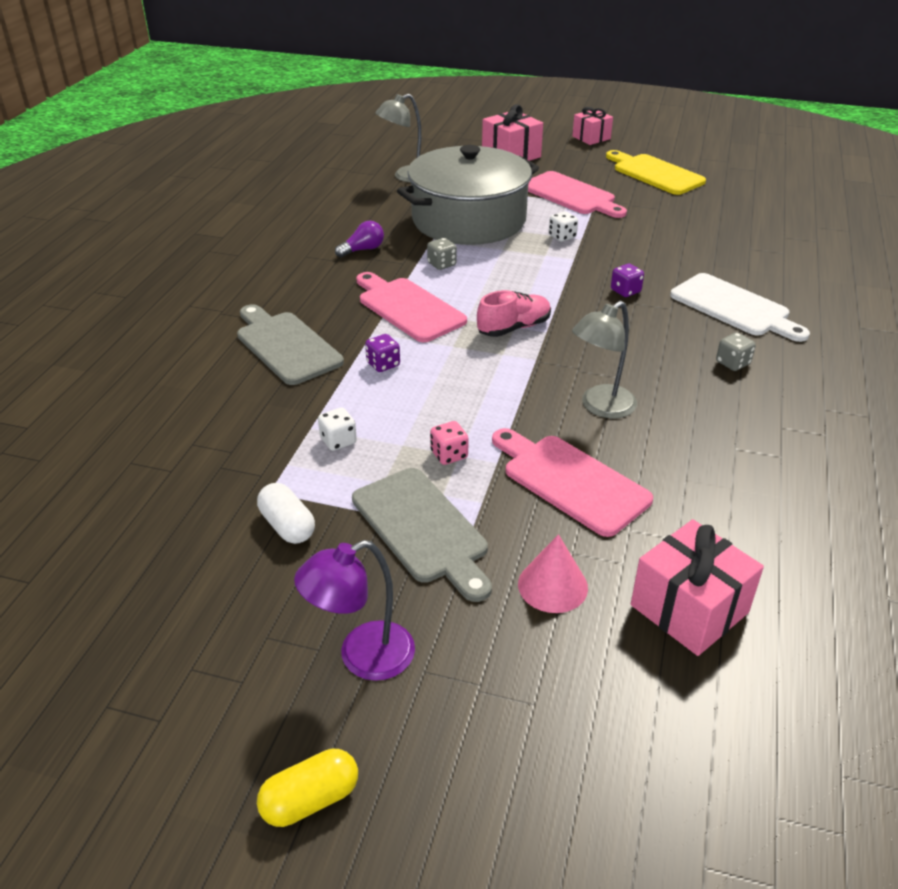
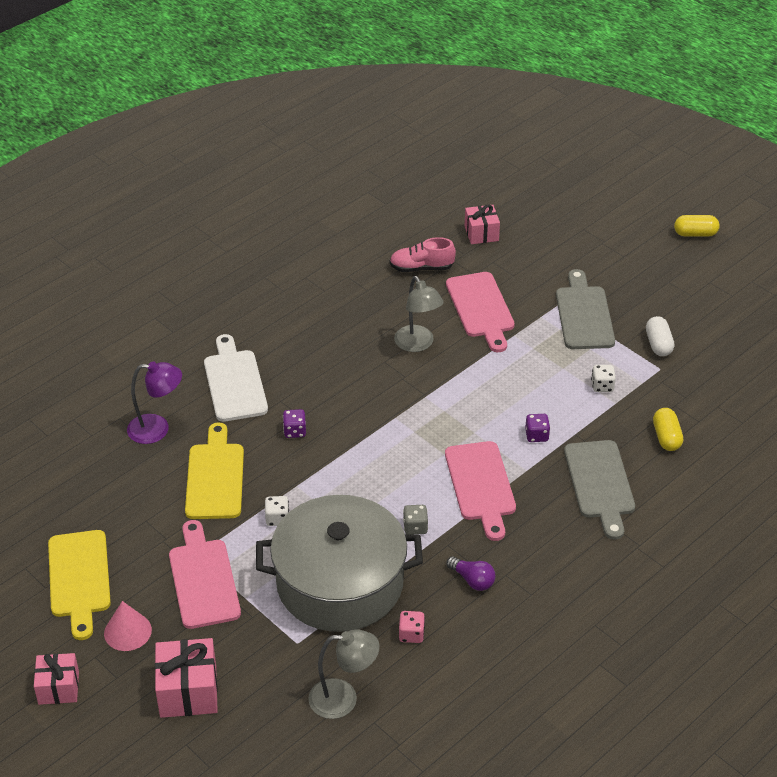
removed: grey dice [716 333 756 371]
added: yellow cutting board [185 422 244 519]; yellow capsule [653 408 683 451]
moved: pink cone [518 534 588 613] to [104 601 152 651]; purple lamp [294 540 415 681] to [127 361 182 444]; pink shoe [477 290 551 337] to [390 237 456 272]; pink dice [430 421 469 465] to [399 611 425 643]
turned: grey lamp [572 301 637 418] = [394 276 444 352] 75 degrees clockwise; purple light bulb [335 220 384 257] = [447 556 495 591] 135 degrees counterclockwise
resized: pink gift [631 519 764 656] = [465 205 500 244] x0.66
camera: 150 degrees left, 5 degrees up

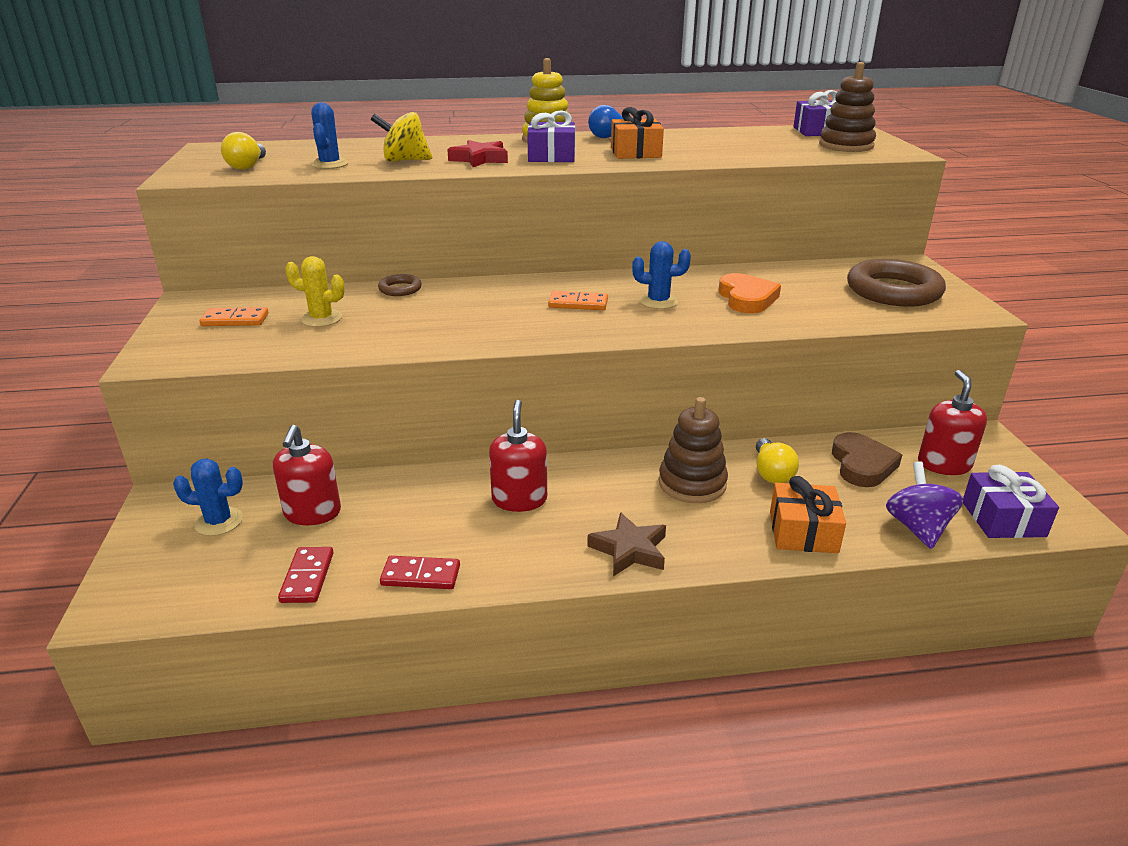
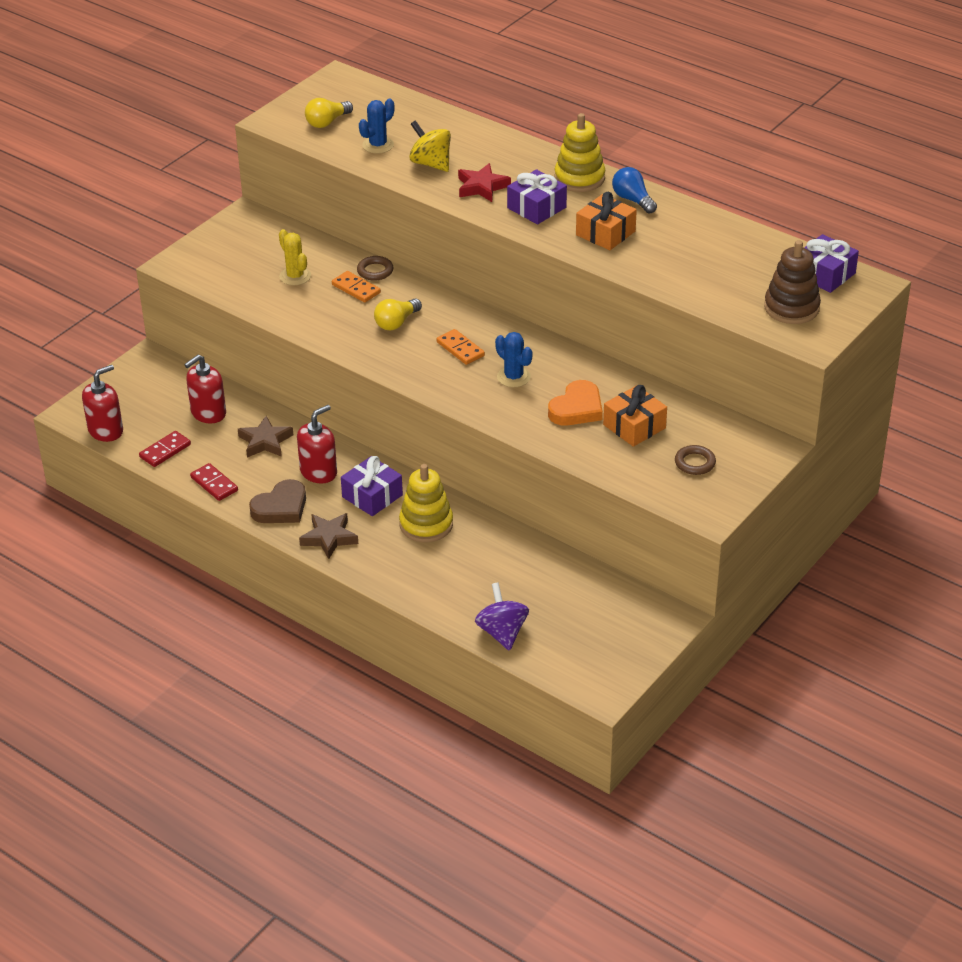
removed: blue cactus [173 459 243 536]
added: brown star [238 416 293 458]
moved: red soap dispenser [918 370 987 475] to [82 365 123 442]; brown heart [832 432 902 487] to [249 479 306 523]; orange domino [200 307 269 326] to [332 271 381 303]; purple gift [963 465 1059 538] to [341 456 403 516]; yellow light bulb [756 438 799 484] to [374 298 422 330]; orange gift [770 476 846 553] to [603 385 667 447]
recoloured: brown stacking toy [659 397 728 503] to yellow stacking toy [399 464 453 542]
turned: purple spinning top [886 461 964 549] = [475 583 529 651] 60 degrees counterclockwise
resized: brown ring [847 259 946 307] = [675 445 716 475] x0.47
camera: 45 degrees right, 10 degrees up

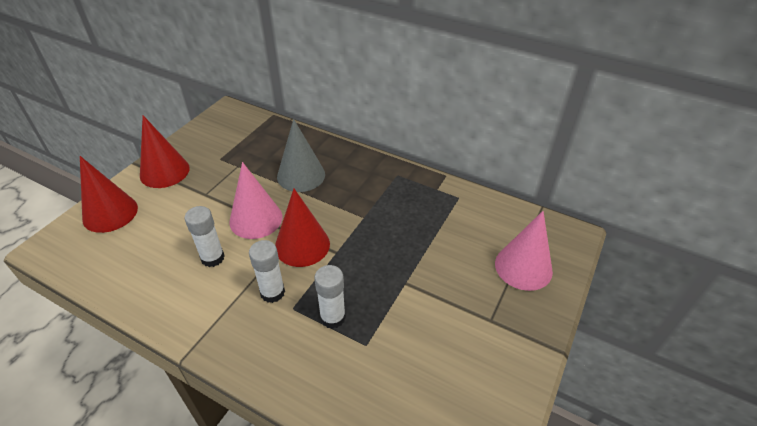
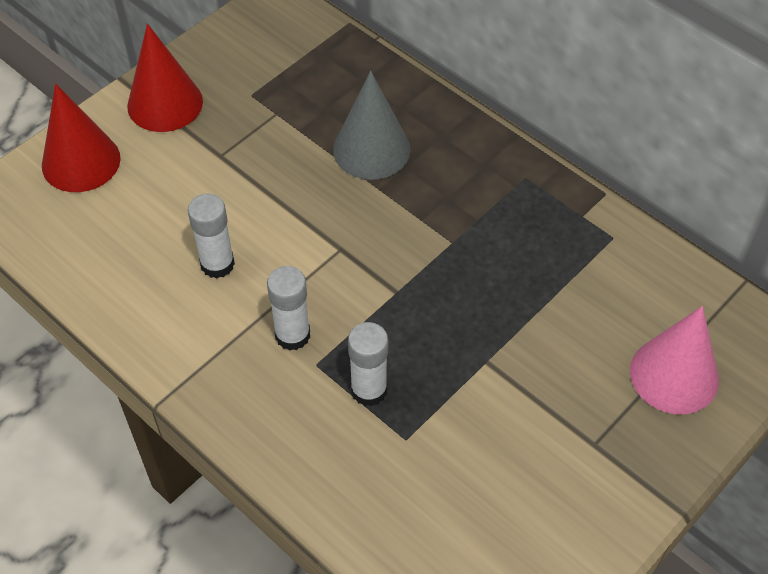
removed: pink cone [229 162 282 239]; red cone [275 189 330 267]
camera: 15 degrees right, 10 degrees up

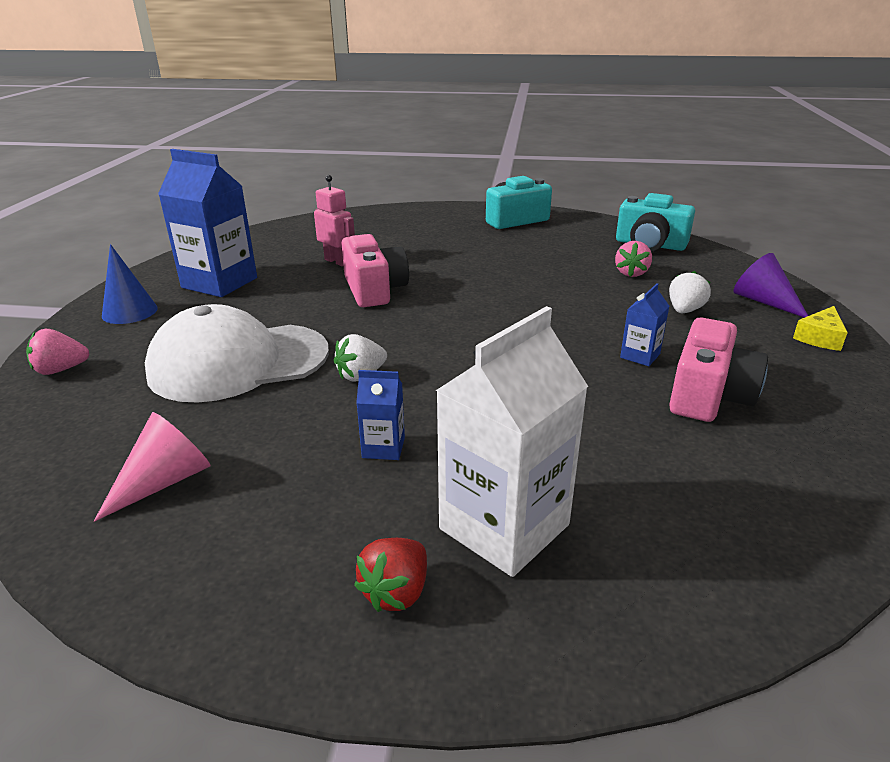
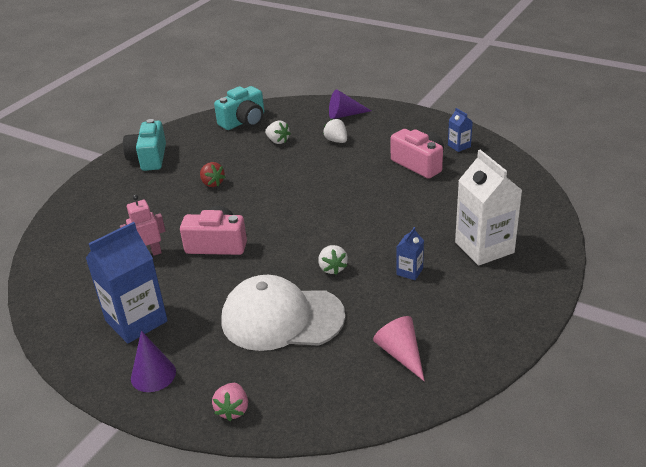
removed: yellow cheese [793 306 848 351]
moved: red strawberry [354 538 427 612] to [200 162 225 187]; blue carton [620 283 669 366] to [448 108 473 152]
recoloured: blue cone [102 244 158 324] to purple cone [131 331 176 392]; pink strawberry [615 241 652 277] to white strawberry [265 120 291 144]
turned: white cap [145 304 329 403] = [221 275 345 351] 90 degrees clockwise
camera: 65 degrees left, 5 degrees up

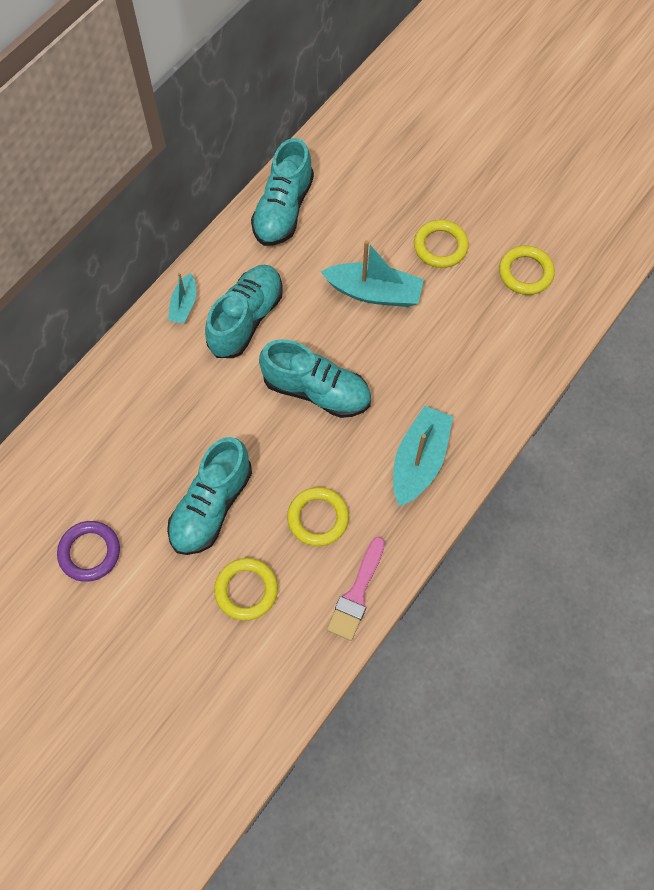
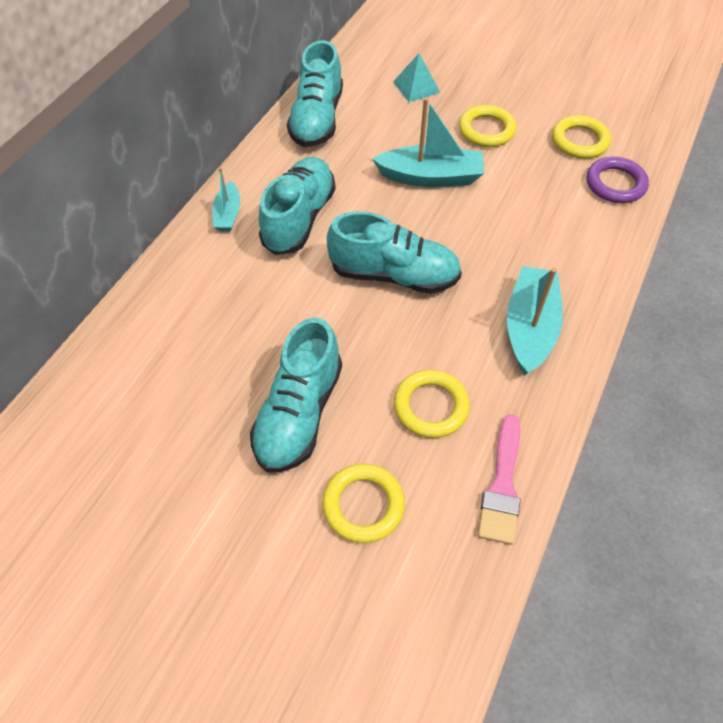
added: turquoise pyramid [393 53 440 102]
moved: purple ring [57 521 120 582] to [587 157 649 203]
camera: 10 degrees left, 10 degrees down

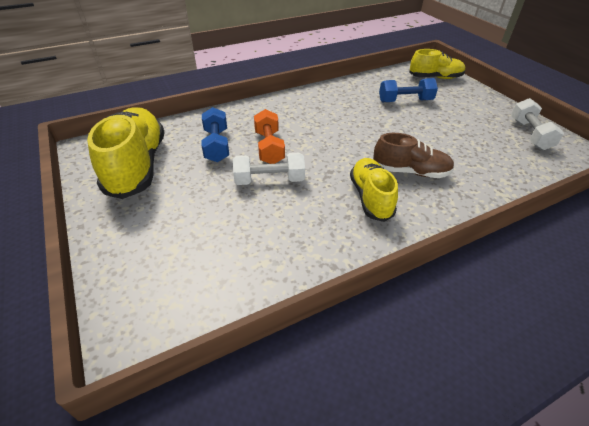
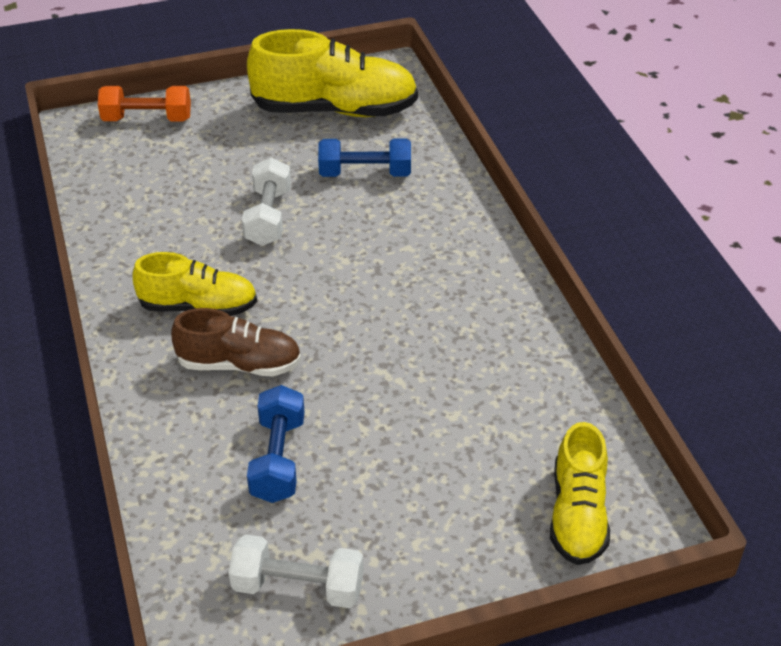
moved: orange dumbbell [254 109 285 164] to [98 86 191 121]; blue dumbbell [379 78 438 102] to [247 385 305 503]
turned: brown shoe [373 133 454 178] = [171 308 301 377] 105 degrees counterclockwise
camera: 100 degrees right, 0 degrees up

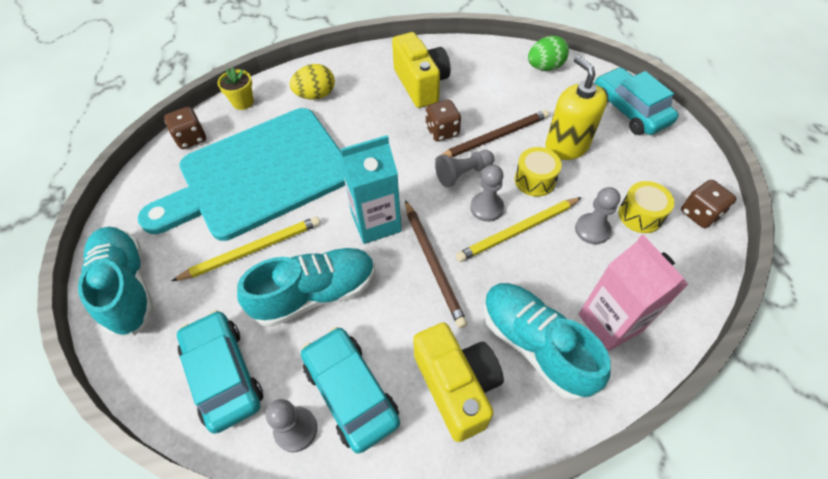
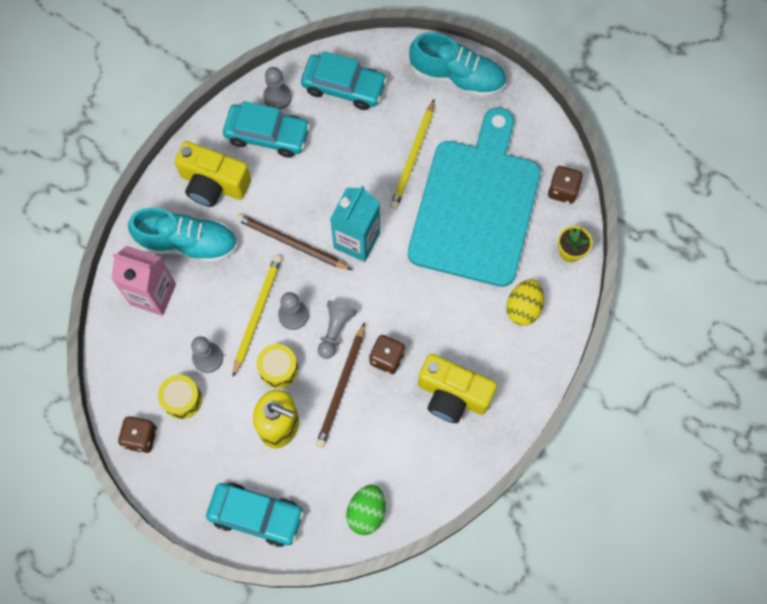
removed: turquoise shoe [237 248 375 327]
camera: 135 degrees right, 15 degrees up

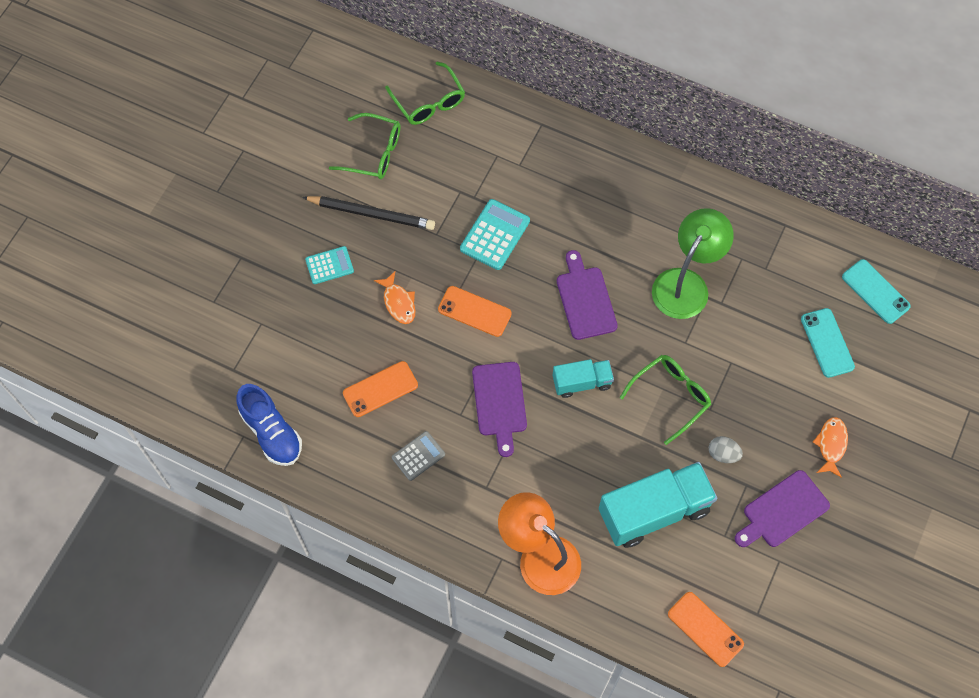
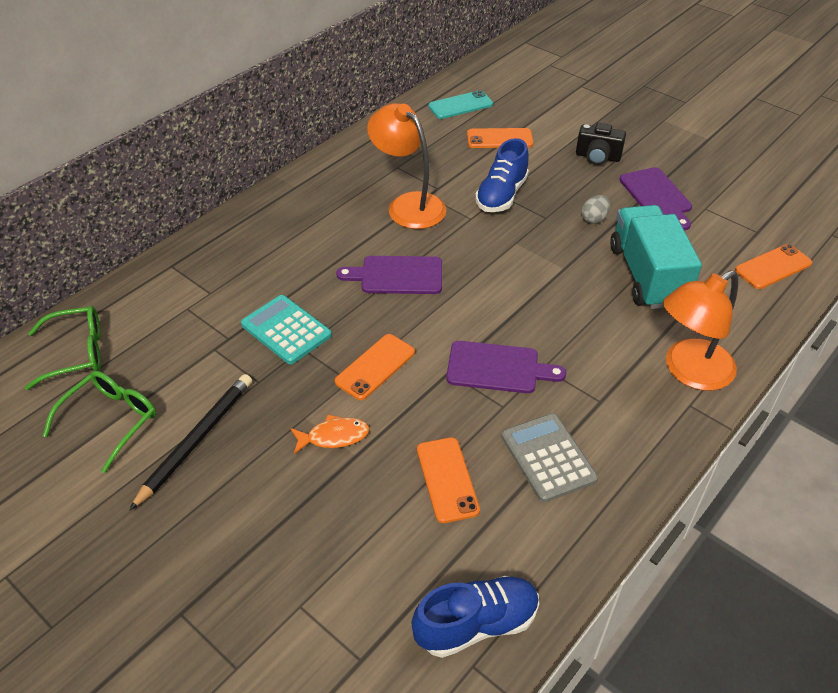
removed: turquoise calculator [305 246 354 284]; turquoise truck [553 359 614 398]; green glasses [620 355 712 445]
added: blue shoe [475 138 529 212]
replaced: orange fish [813 417 848 478] to black camera [576 123 626 165]
recoloured: green lamp [652 208 734 319] to orange lamp [367 103 446 229]; turquoise phone [801 308 855 378] to orange phone [467 128 533 148]
resized: grey calculator [392 431 445 481] = [501 413 598 503] x1.55
camera: 75 degrees left, 20 degrees down

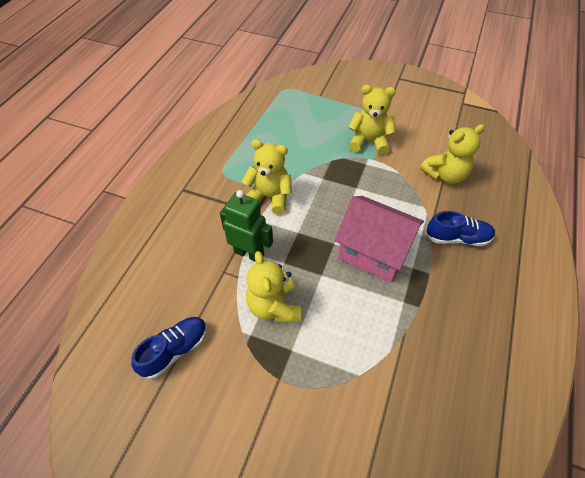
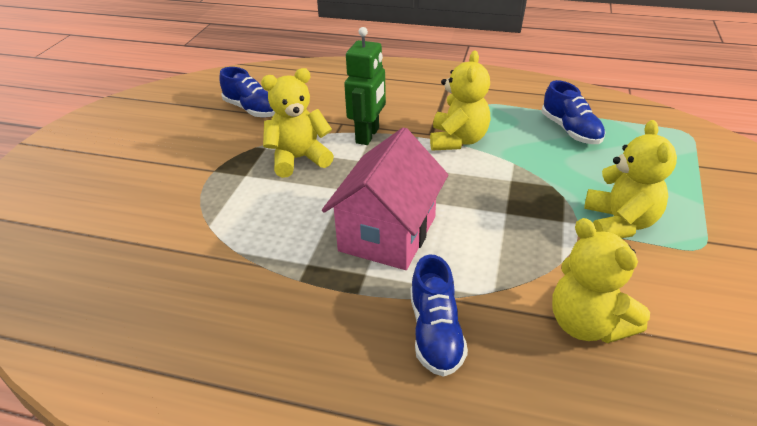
added: blue shoe [542 80 605 144]
camera: 85 degrees right, 15 degrees down

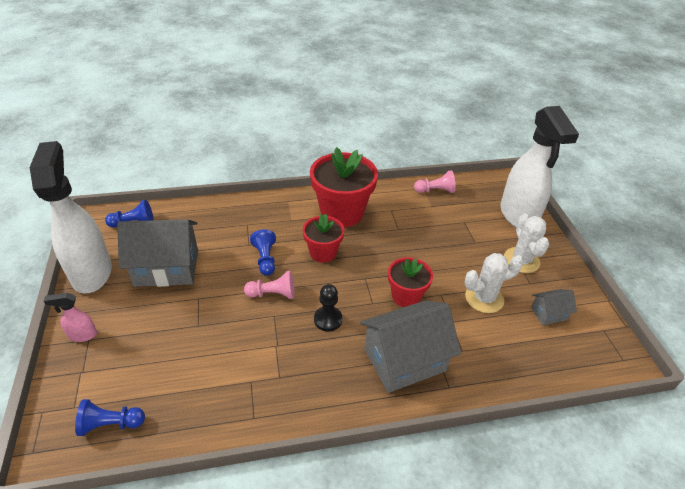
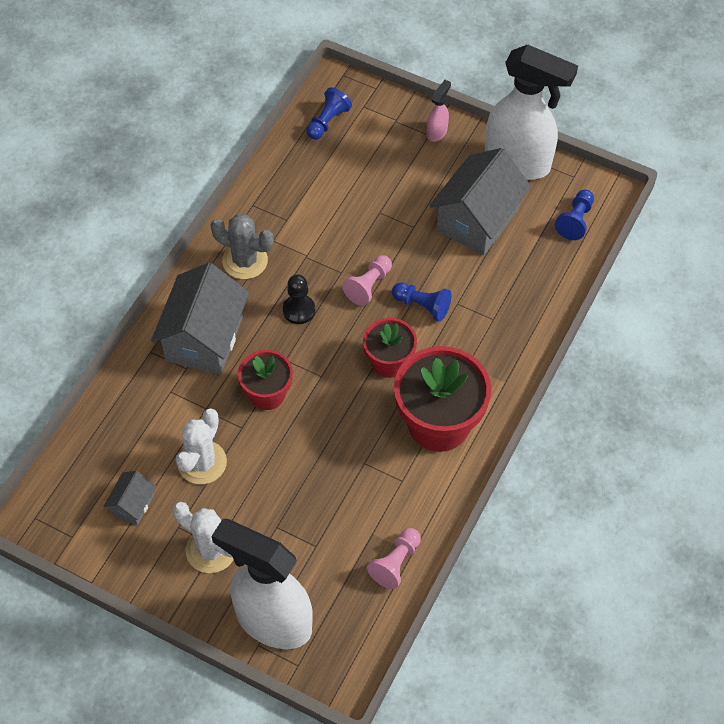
added: grey cactus [210 214 274 279]
camera: 130 degrees right, 15 degrees up

